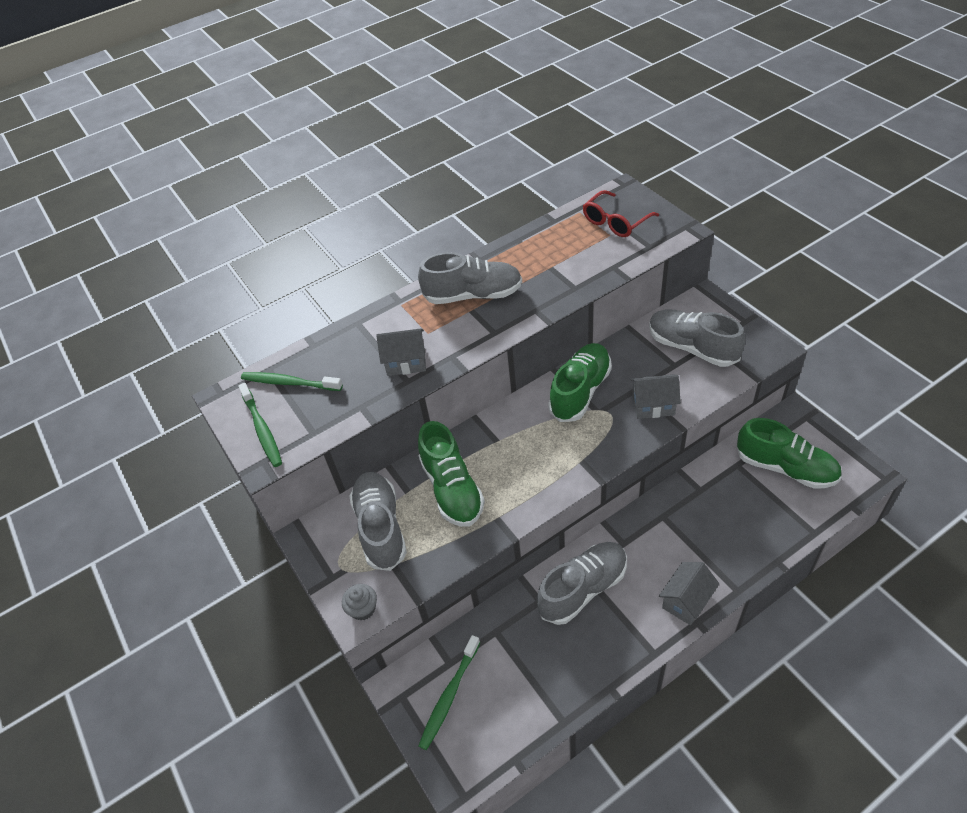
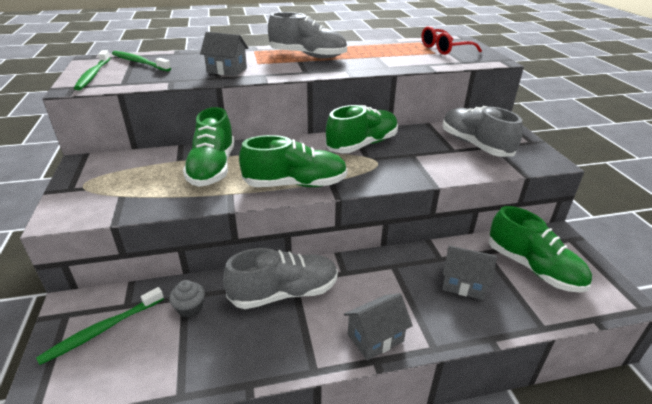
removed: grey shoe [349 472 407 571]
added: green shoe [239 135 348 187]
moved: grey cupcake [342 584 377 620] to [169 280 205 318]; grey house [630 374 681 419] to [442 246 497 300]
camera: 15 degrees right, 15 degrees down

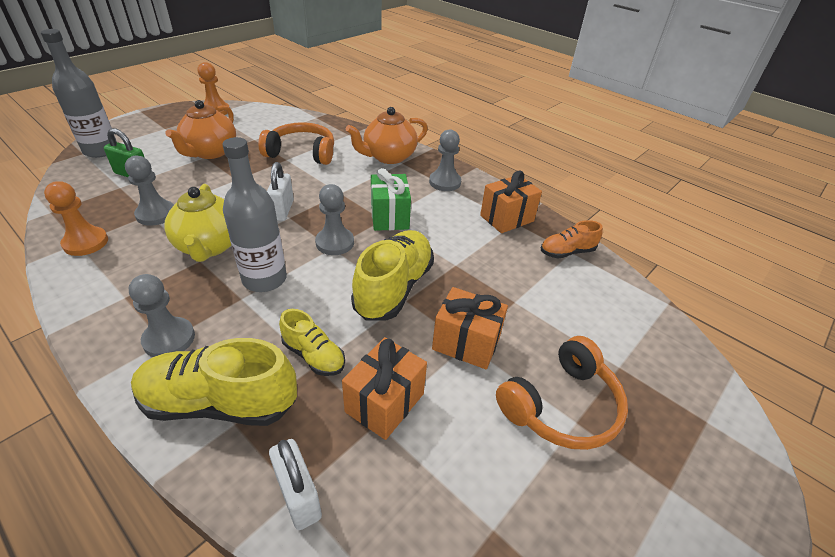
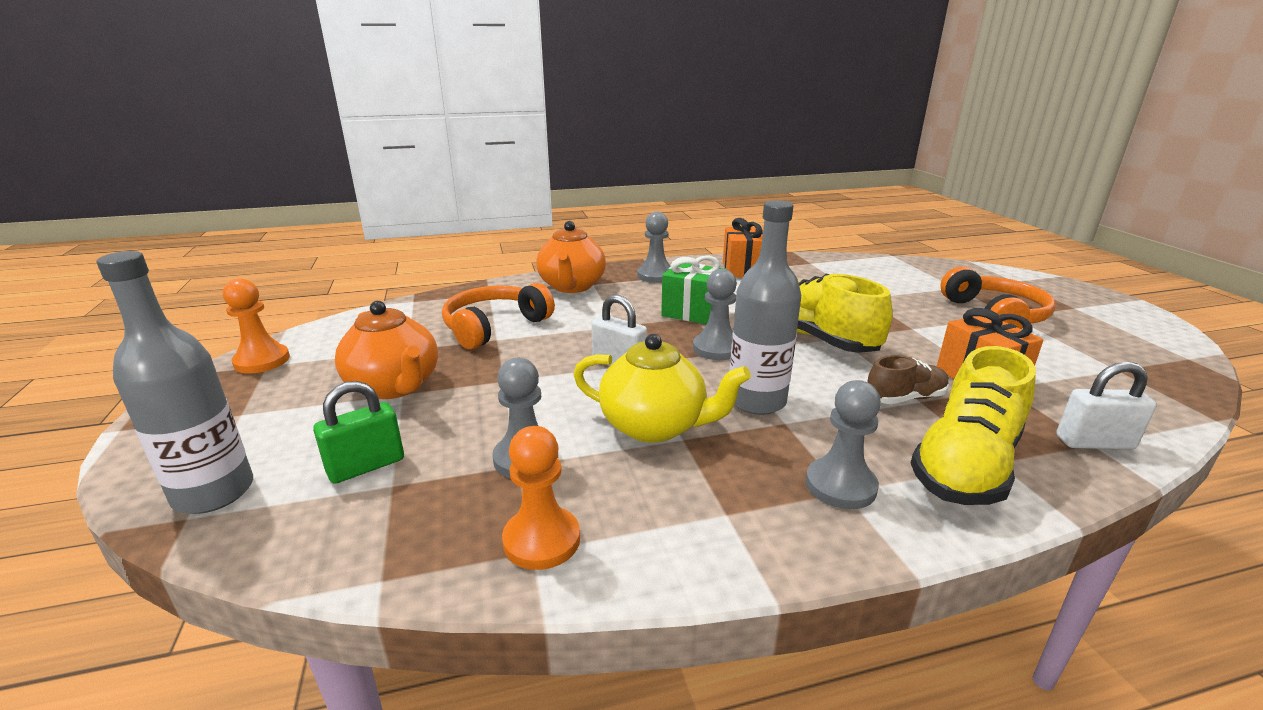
removed: orange gift [432 287 508 369]; orange shoe [541 220 603 258]
recoloured: yellow shoe [279 309 345 376] to brown shoe [867 355 949 404]
camera: 55 degrees left, 15 degrees down

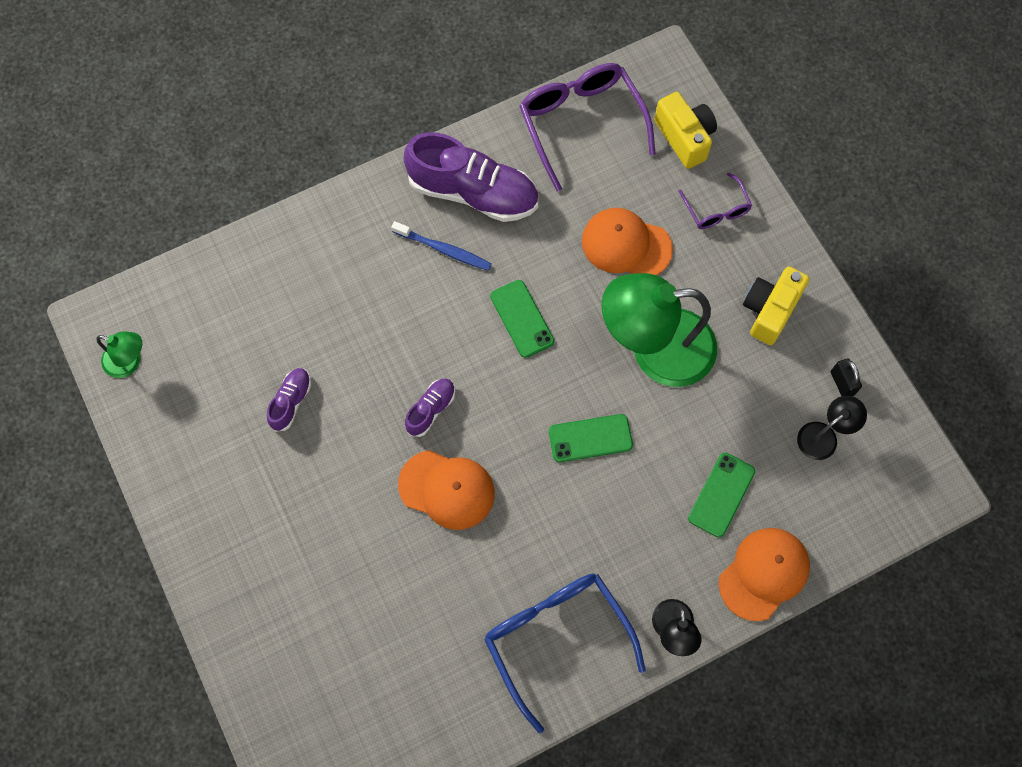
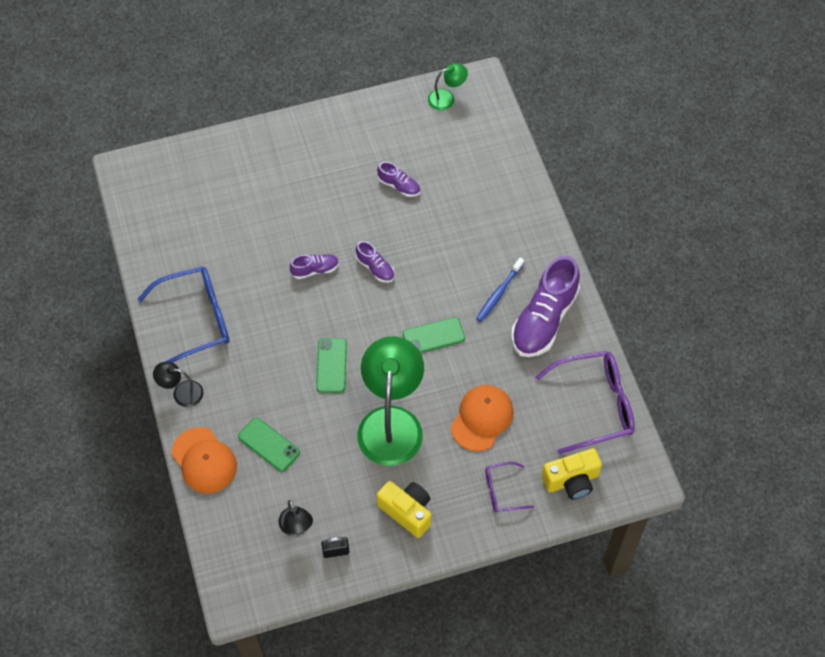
replaced: orange cap [398 450 495 530] to purple shoe [290 254 339 279]
turned: green lamp [96 331 142 378] = [428 63 468 110] 135 degrees counterclockwise
camera: 100 degrees right, 10 degrees down

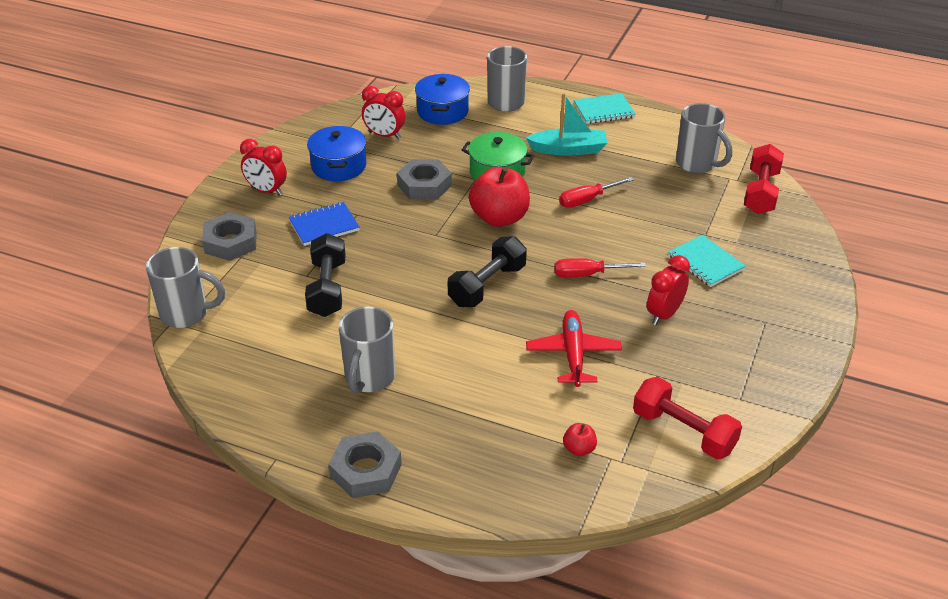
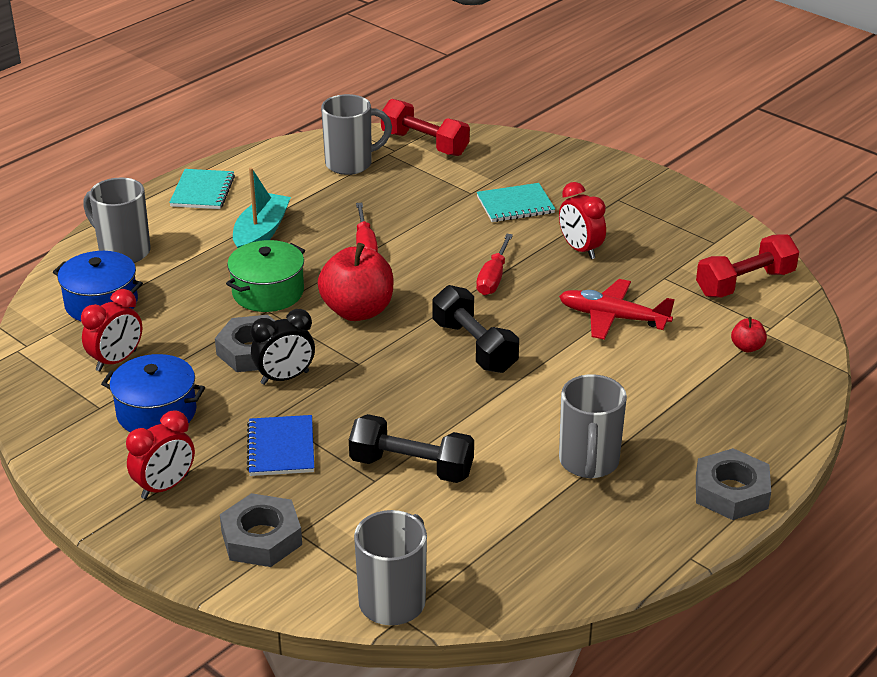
added: black clock [251 309 315 385]
turned: grey mug [339 307 395 394] = [559 374 627 478] 60 degrees clockwise
camera: 70 degrees left, 5 degrees down

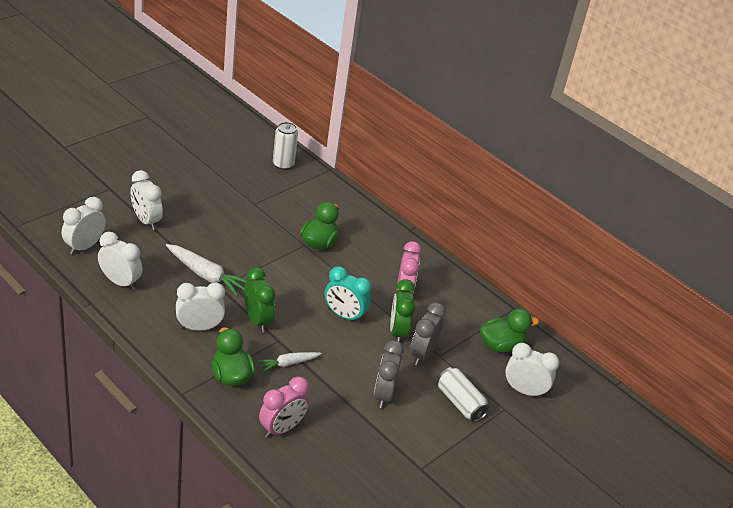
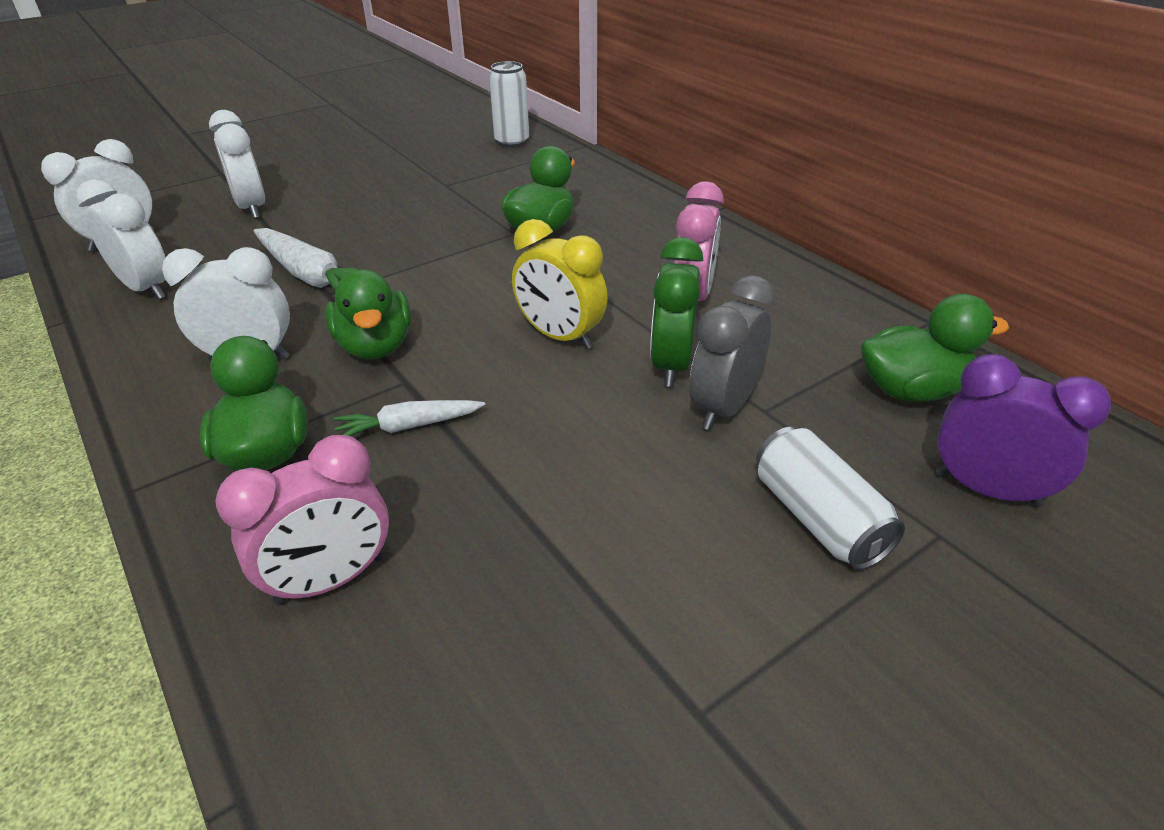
removed: grey clock [374 340 404 408]
replaced: green clock [244 267 275 333] to green duck [325 269 411 359]
recoloured: turquoise clock [325 266 371 323] to yellow clock [512 219 608 349]; white clock [505 343 559 398] to purple clock [936 354 1111 508]
camera: 15 degrees right, 0 degrees up

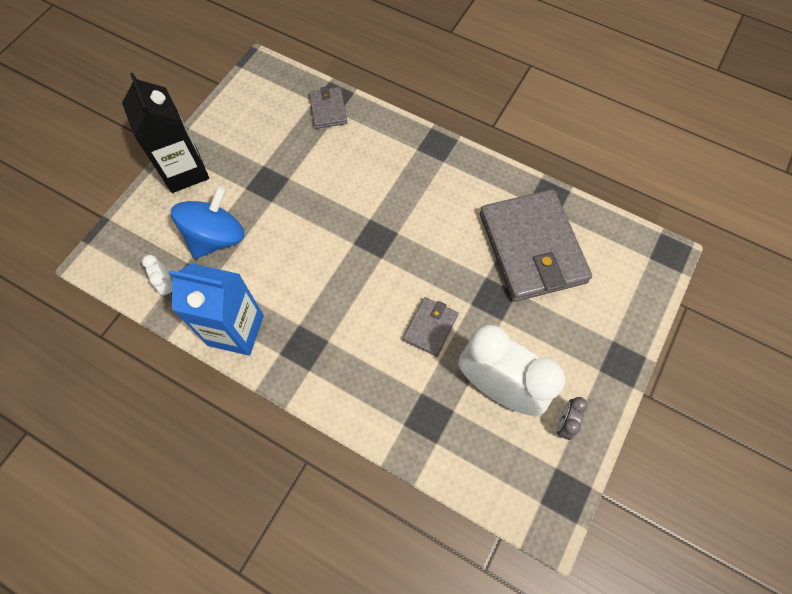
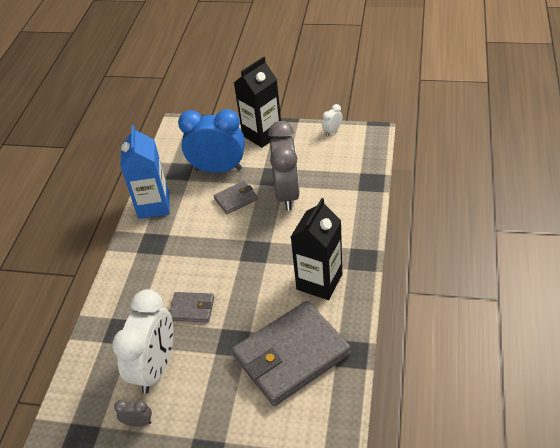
added: grey clock [268 121 300 211]; black carton [291 198 342 300]
moved: grey wallet [309 87 348 129] to [214 181 258 214]; white clock [142 255 172 297] to [322 104 342 136]
replaced: blue spinning top [171 186 245 259] to blue clock [178 109 245 173]
camera: 75 degrees right, 20 degrees down

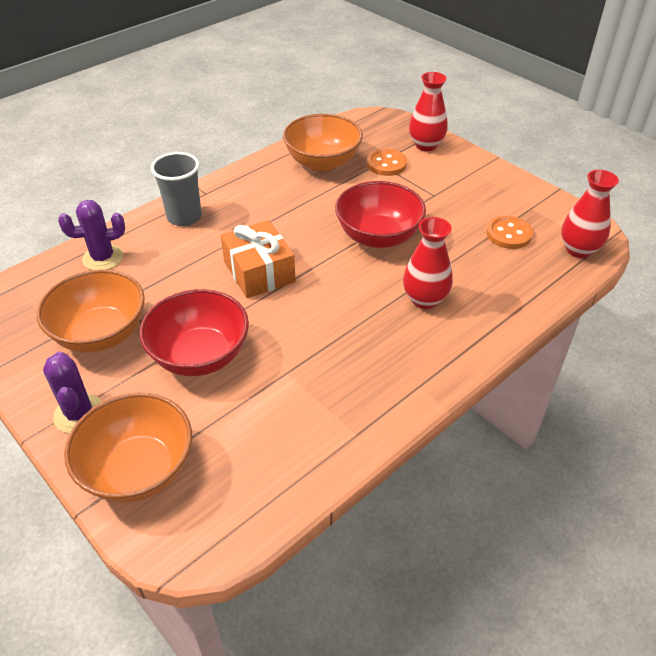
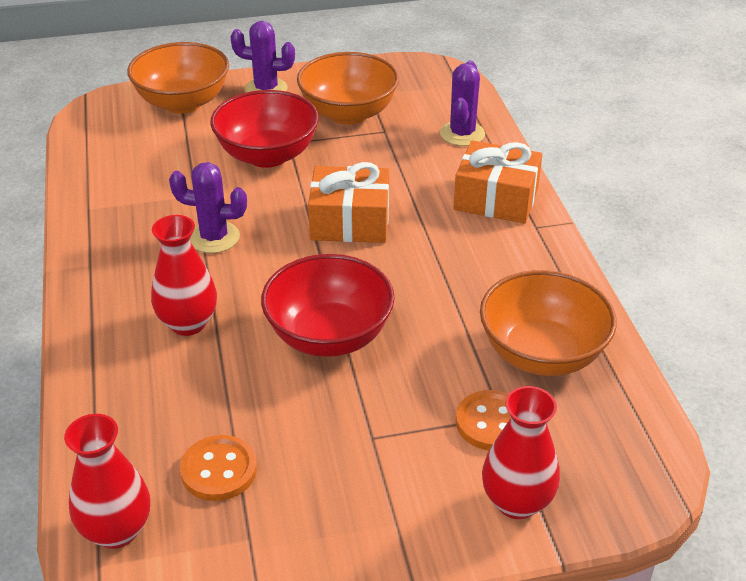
added: purple cactus [169 162 247 253]
replaced: grey cup [151 152 202 226] to orange gift [453 140 542 223]
camera: 120 degrees right, 5 degrees down

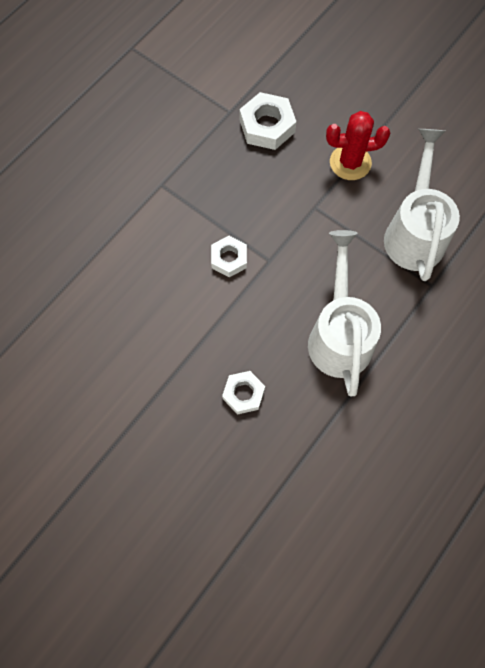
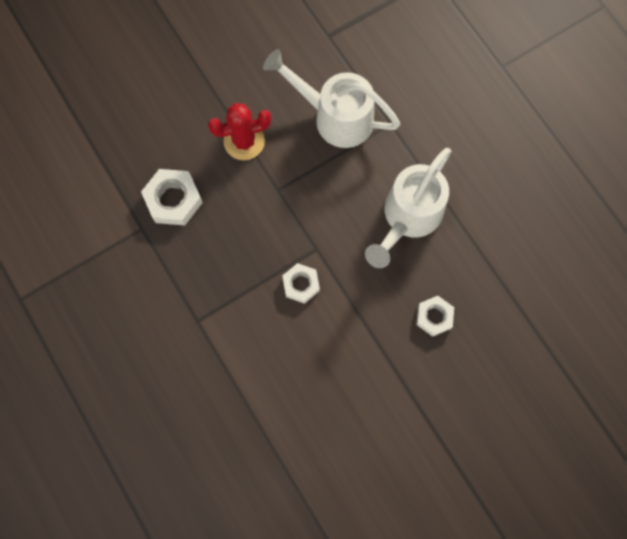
turned: red cactus [326 111 390 180] = [208 103 271 160] 60 degrees clockwise; white watering can [308 230 381 396] = [365 148 451 268] 75 degrees counterclockwise
camera: 70 degrees left, 5 degrees up

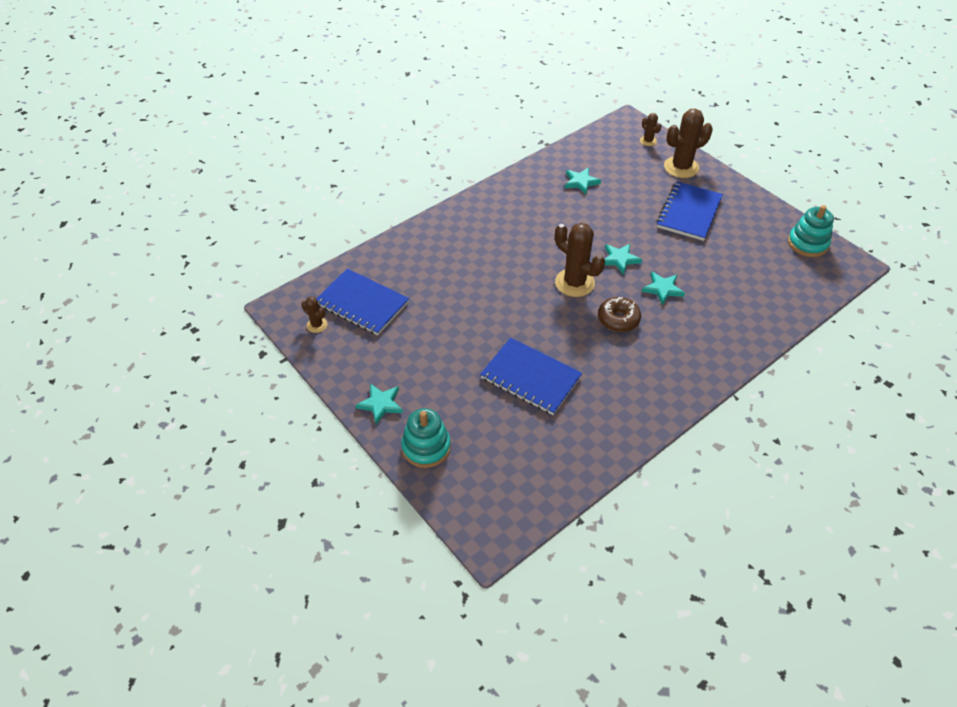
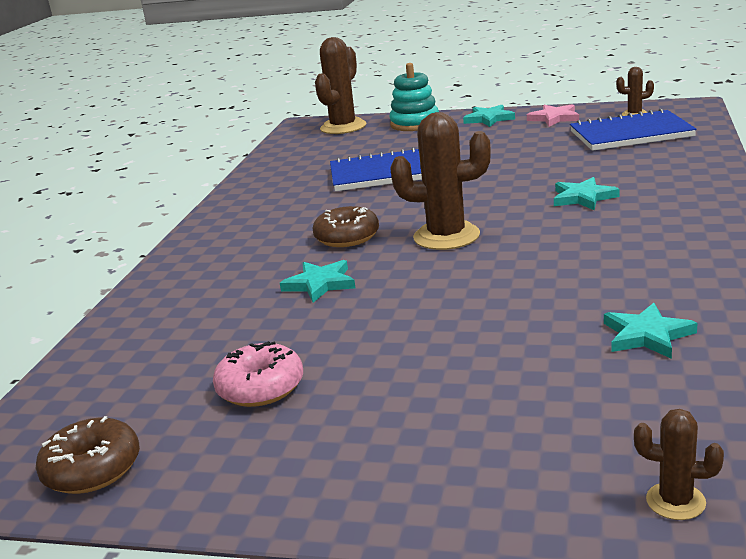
removed: blue notebook [656 182 723 241]
added: pink donut [213 341 303 407]; pink star [527 104 579 127]
moved: brown cactus [664 109 713 178] to [315 37 366 134]; turquoise star [605 244 642 275] to [554 177 620 210]
replaced: turquoise stacking toy [788 205 834 257] to brown donut [35 416 140 494]
camera: 145 degrees right, 25 degrees down

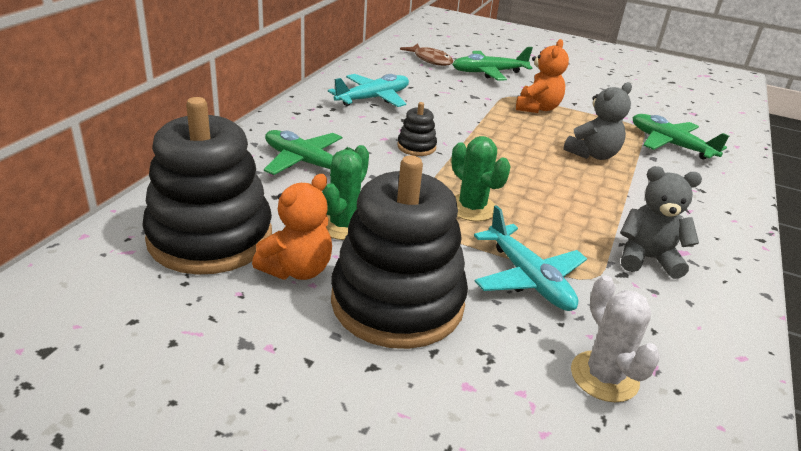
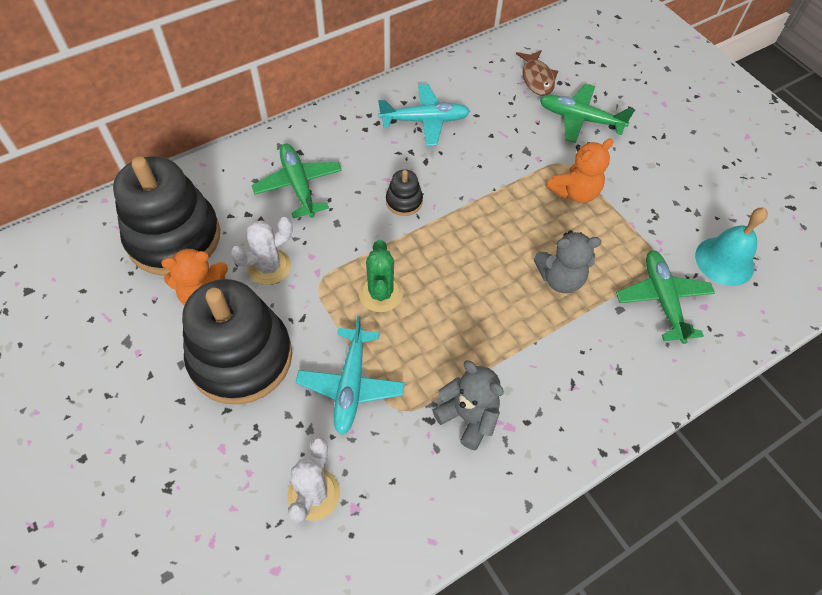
added: turquoise bell [695 208 768 286]
recoloured: green cactus [322 145 369 240] to white cactus [230 217 293 285]
camera: 35 degrees right, 25 degrees up

